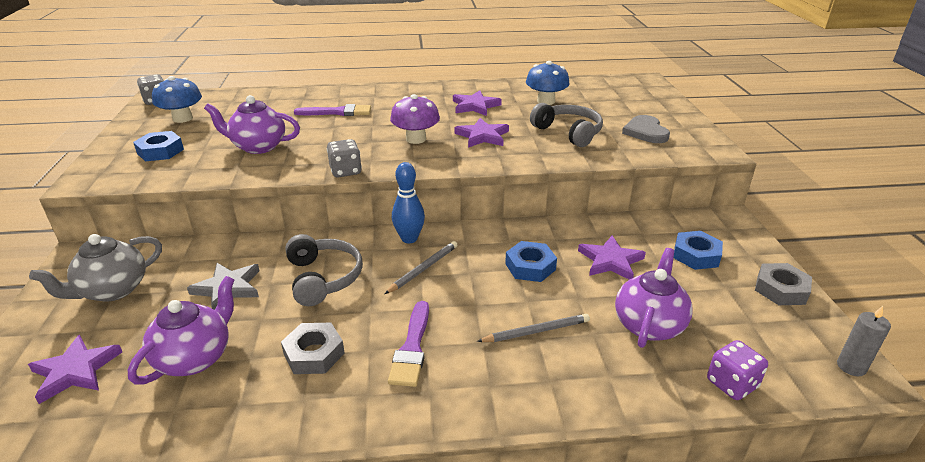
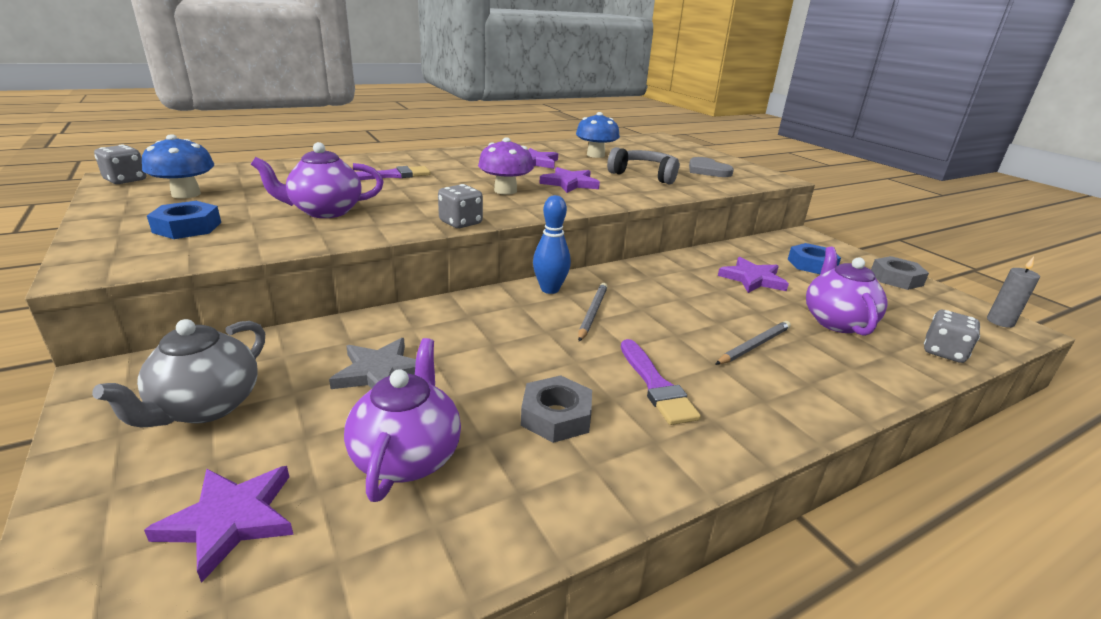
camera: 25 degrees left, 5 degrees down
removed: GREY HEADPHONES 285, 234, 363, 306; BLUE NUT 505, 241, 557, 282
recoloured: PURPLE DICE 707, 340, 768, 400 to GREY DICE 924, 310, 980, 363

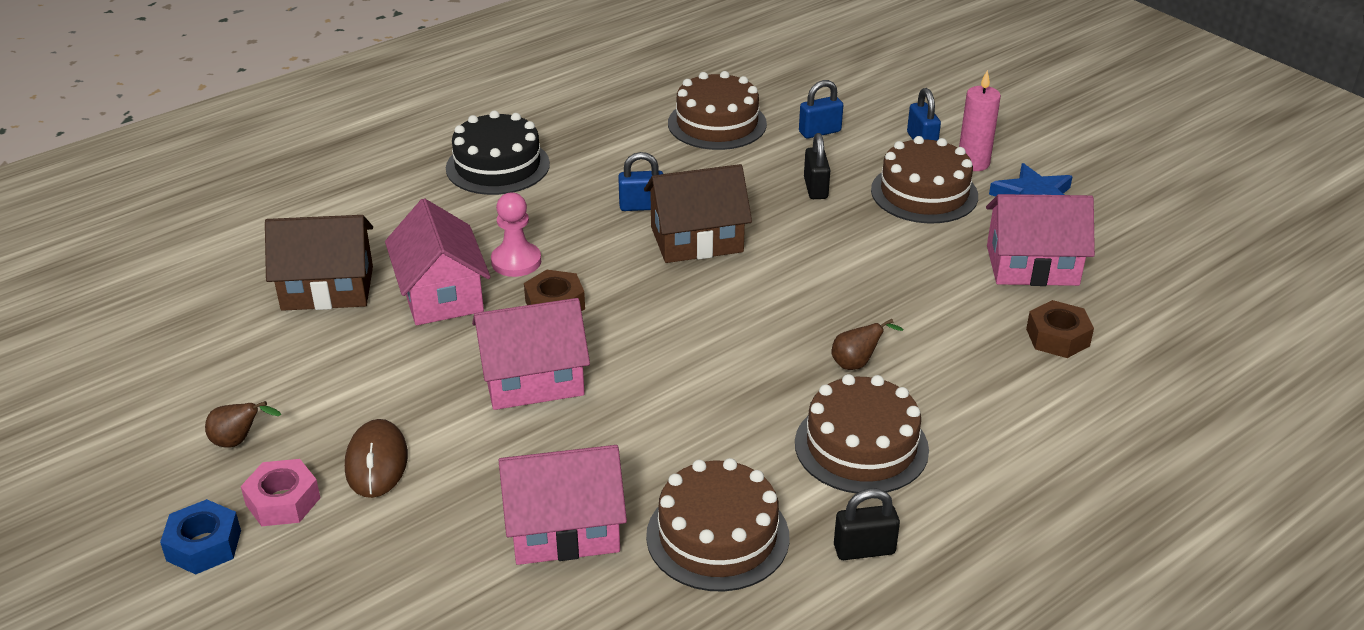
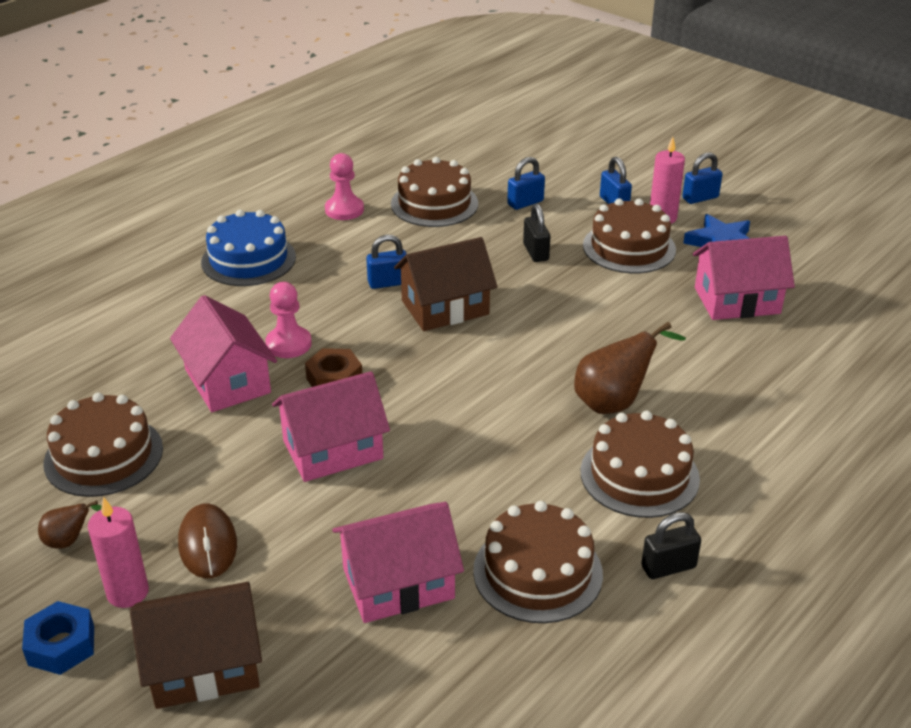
camera: 10 degrees left, 0 degrees up
removed: BROWN NUT 1026, 300, 1094, 358
added: BROWN CAKE 43, 392, 163, 497; PINK PAWN 325, 153, 364, 220; BLUE PADLOCK 682, 152, 722, 204
moved: BROWN HOUSE 265, 215, 373, 311 to 130, 582, 262, 709
replaced: PINK NUT 241, 459, 321, 526 to PINK CANDLE 88, 497, 149, 608
recoloured: BLACK CAKE 446, 110, 550, 195 to BLUE CAKE 201, 210, 296, 286
resized: BROWN PEAR 832, 319, 903, 370 = 574, 322, 686, 414 x1.85

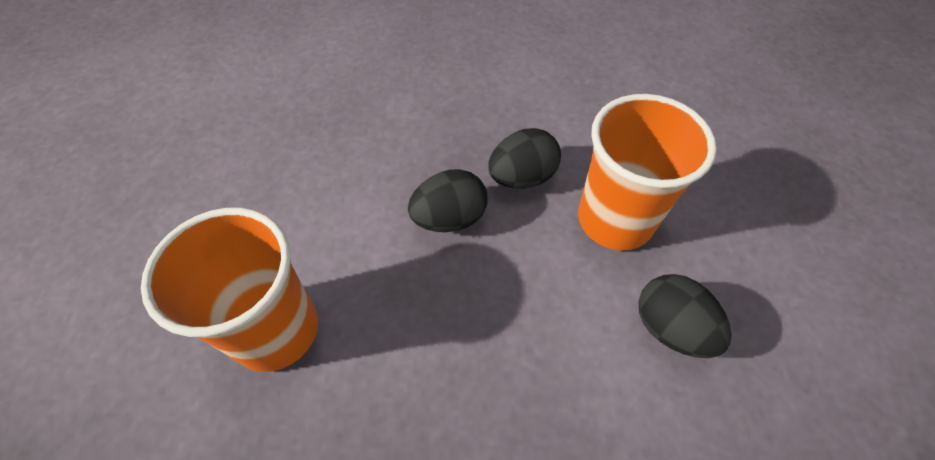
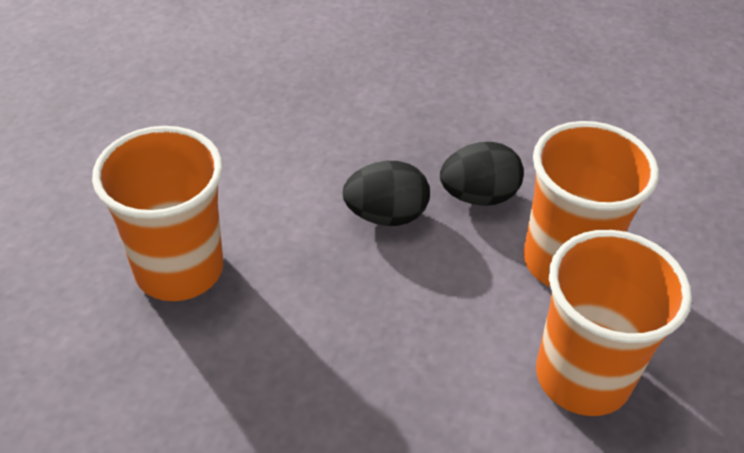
camera: 15 degrees right, 10 degrees down
replaced: BLACK EGG 639, 274, 732, 358 to ORANGE CUP 536, 230, 692, 416

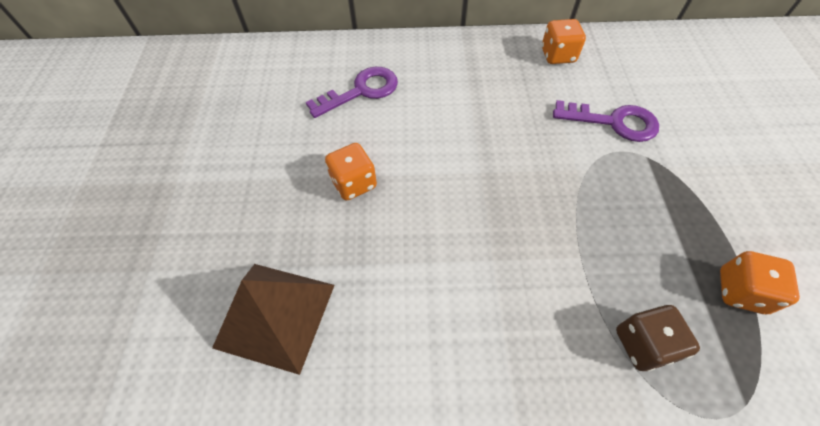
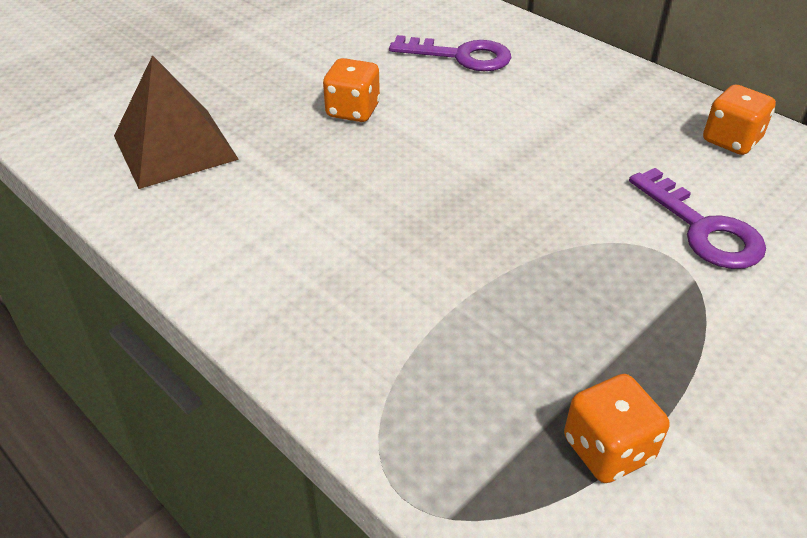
camera: 45 degrees right, 15 degrees down
removed: BROWN DICE 616, 305, 700, 372

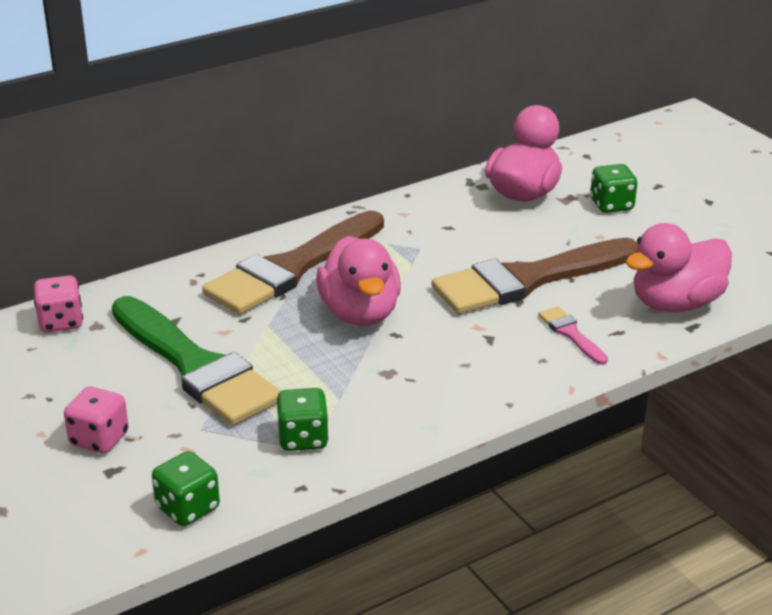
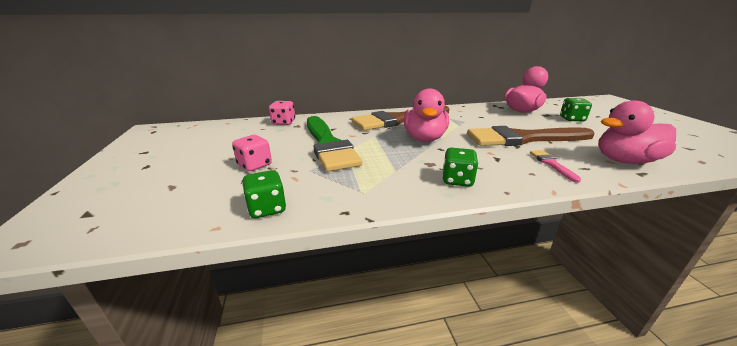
camera: 20 degrees right, 5 degrees down
moved: GREEN DICE 277, 388, 329, 451 to 443, 148, 479, 187

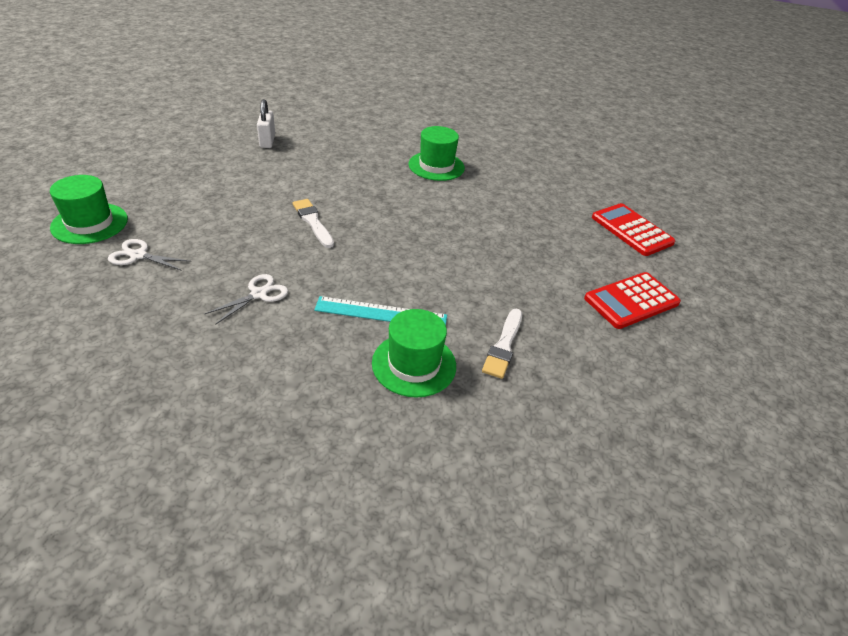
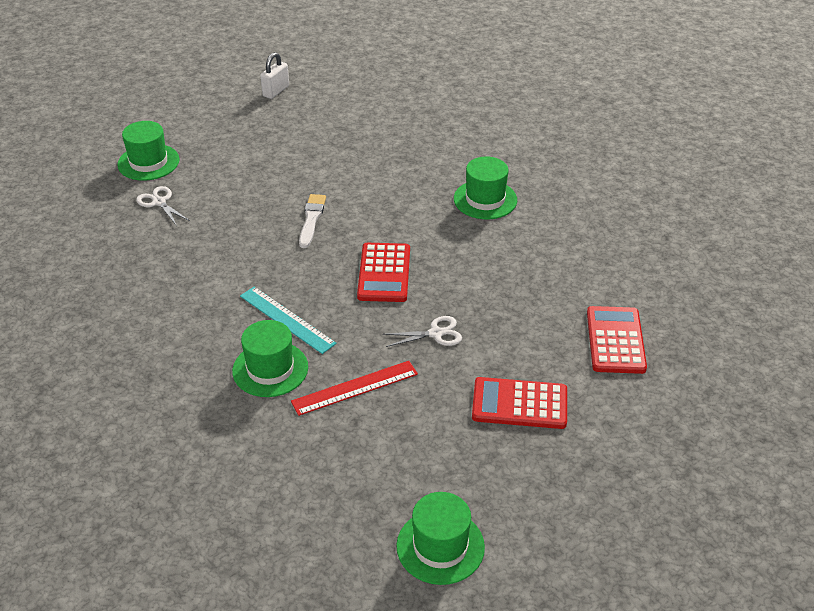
camera: 40 degrees right, 0 degrees up
added: RED CALCULATOR 357, 243, 410, 302; GREEN HAT 396, 492, 485, 585
moved: WHITE SCISSORS 204, 274, 288, 325 to 383, 316, 462, 347; WHITE PADLOCK 257, 99, 275, 148 to 260, 52, 289, 99
replaced: WHITE BRUSH 482, 309, 522, 379 to RED RULER 291, 361, 418, 416

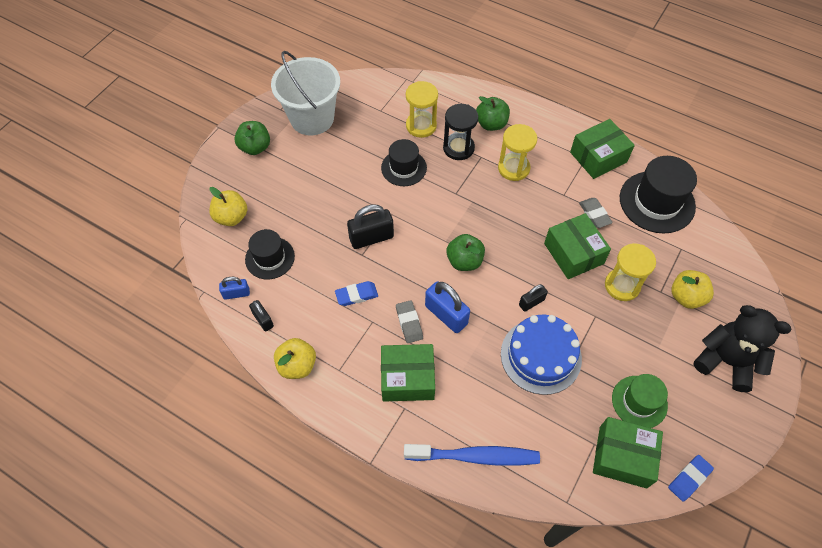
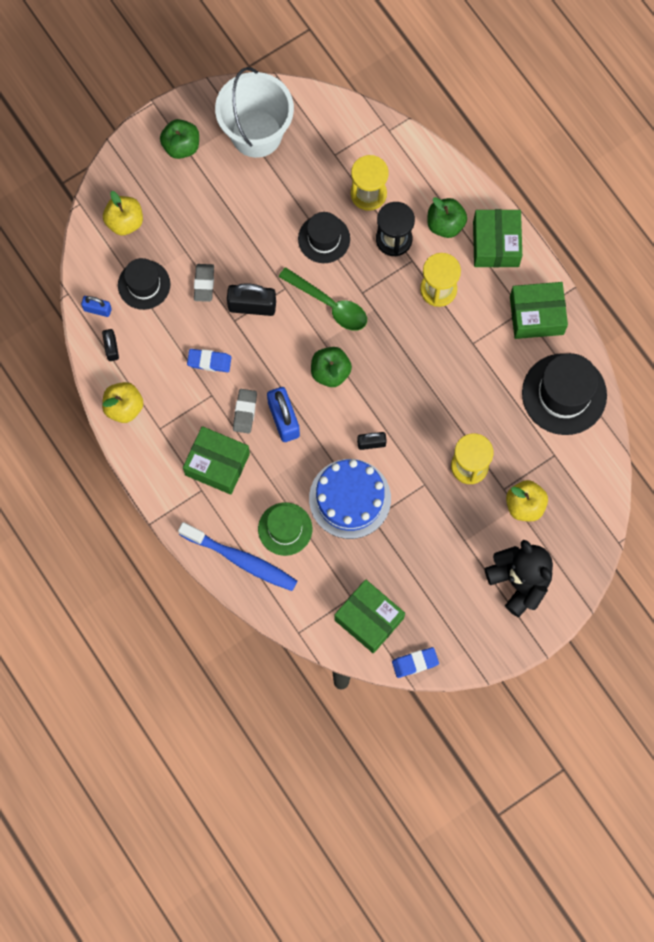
camera: 25 degrees right, 15 degrees up
added: GREEN SPOON 278, 267, 367, 331
moved: GREEN BOX 544, 213, 611, 279 to 473, 209, 522, 267; GREY ERASER 579, 198, 613, 228 to 194, 264, 214, 302; GREEN HAT 612, 374, 668, 428 to 258, 502, 312, 556

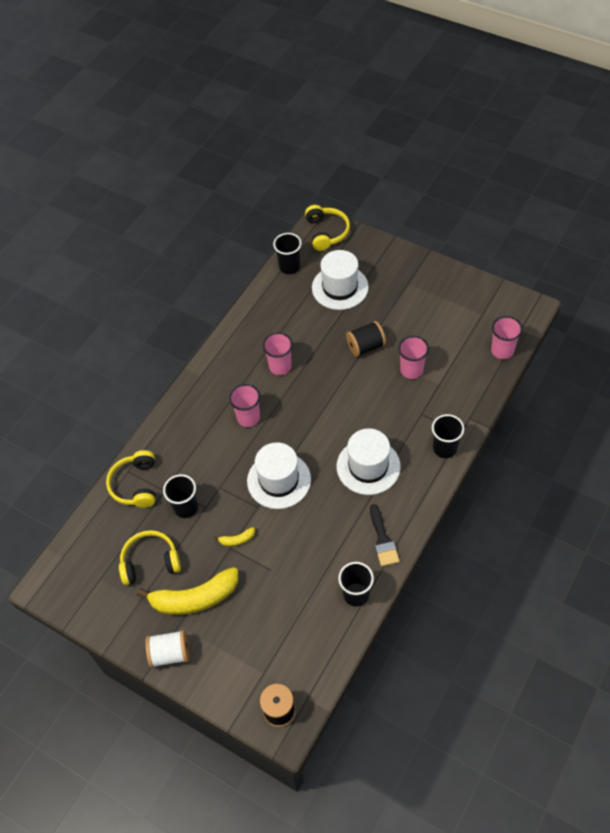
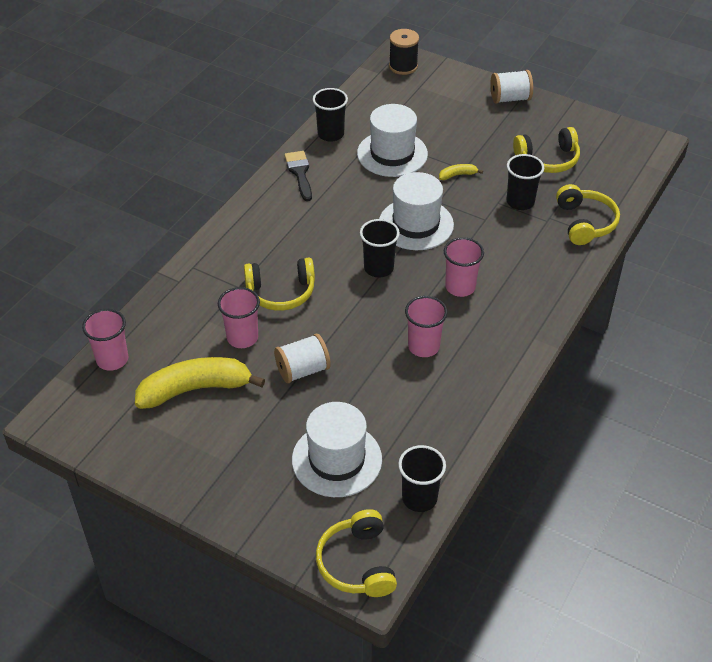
camera: 175 degrees right, 10 degrees down
added: YELLOW HEADPHONES 244, 258, 315, 311
moved: YELLOW BANANA 137, 567, 238, 615 to 135, 357, 265, 409; WHITE HAT 337, 428, 401, 495 to 357, 104, 428, 177; BLACK CUP 432, 414, 464, 458 to 360, 219, 400, 278
recoloured: BLACK SPOOL 346, 321, 386, 357 to WHITE SPOOL 274, 334, 331, 383

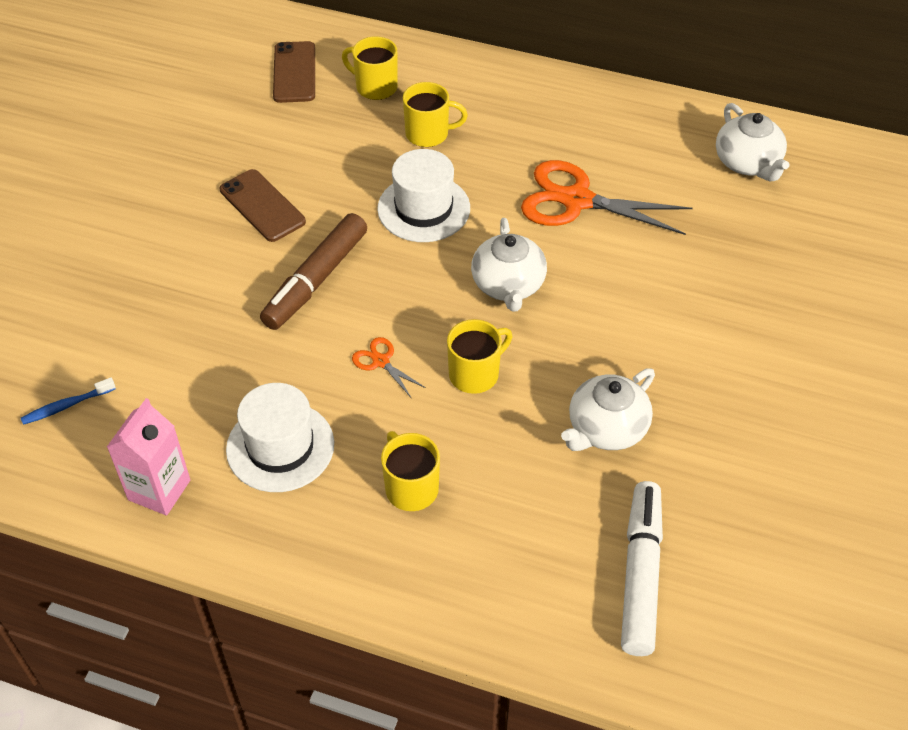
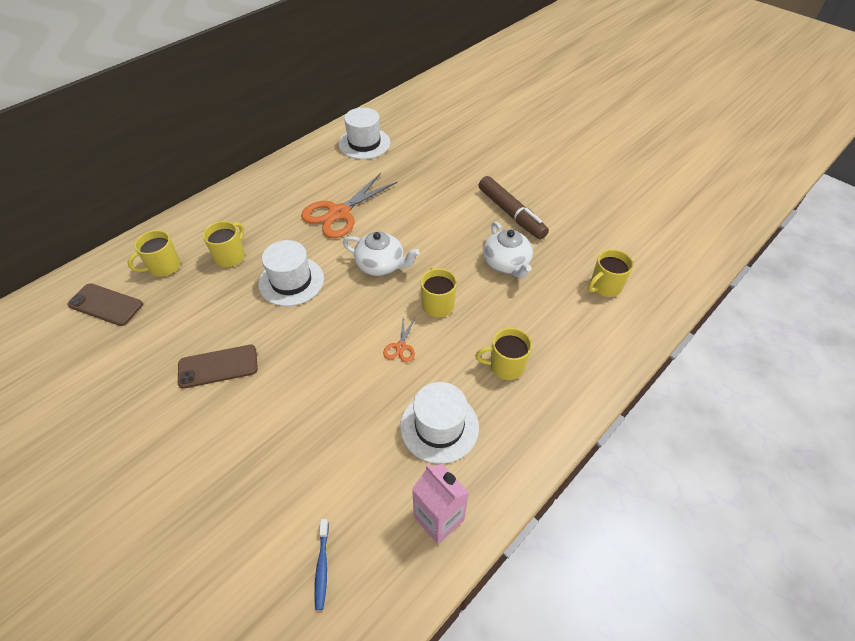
camera: 65 degrees left, 0 degrees up
moved: BROWN MARKER 260, 213, 367, 330 to 479, 176, 549, 239
replaced: WHITE MARKER 621, 481, 663, 656 to YELLOW MUG 588, 249, 633, 297; WHITE TEAPOT 716, 103, 790, 181 to WHITE HAT 338, 107, 390, 159
turned: ORANGE SCISSORS 352, 337, 426, 399 = 383, 317, 416, 362 60 degrees counterclockwise

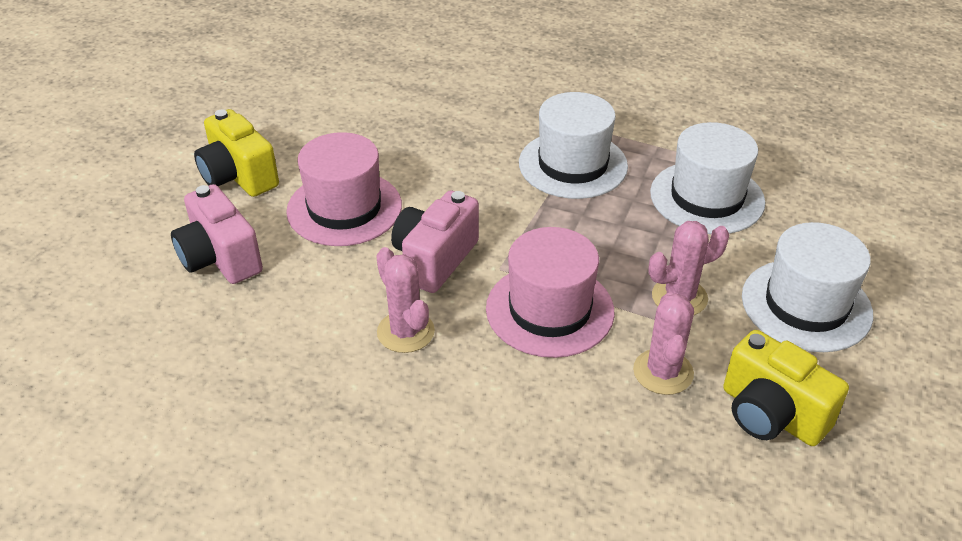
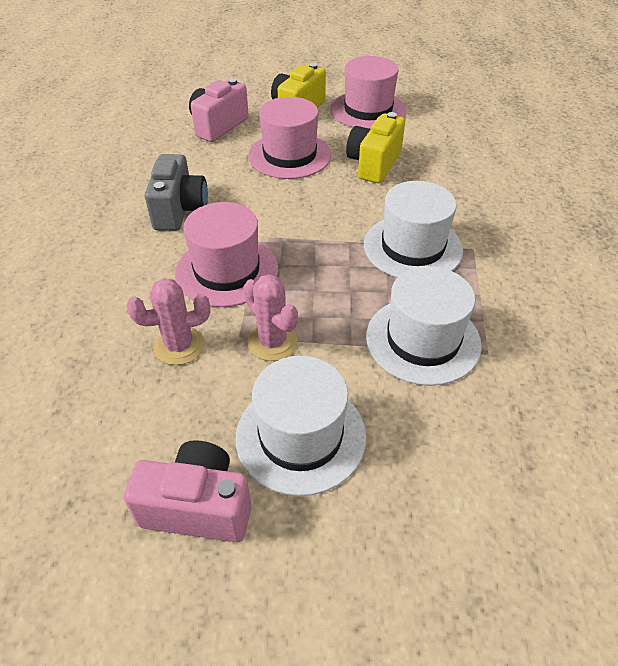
camera: 70 degrees right, 5 degrees up
added: PINK HAT 331, 56, 406, 129
moved: PINK CAMERA 391, 190, 479, 293 to 124, 440, 251, 542; YELLOW CAMERA 723, 330, 849, 446 to 346, 112, 405, 183
replaced: PINK CACTUS 376, 247, 435, 353 to GREY CAMERA 145, 154, 208, 231

